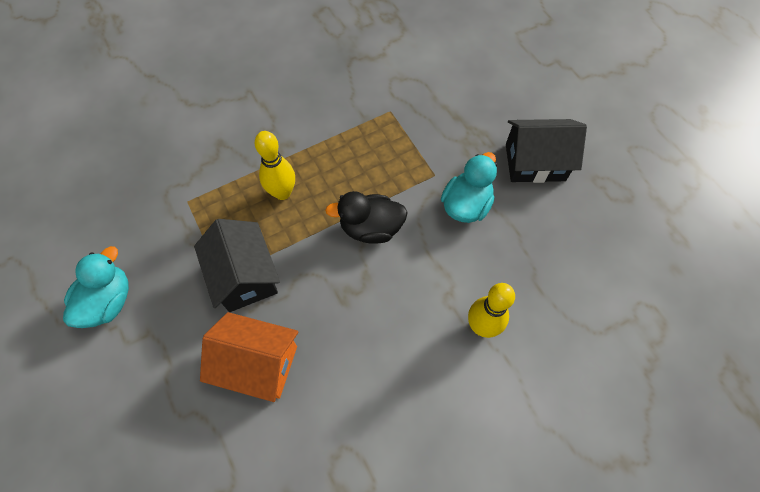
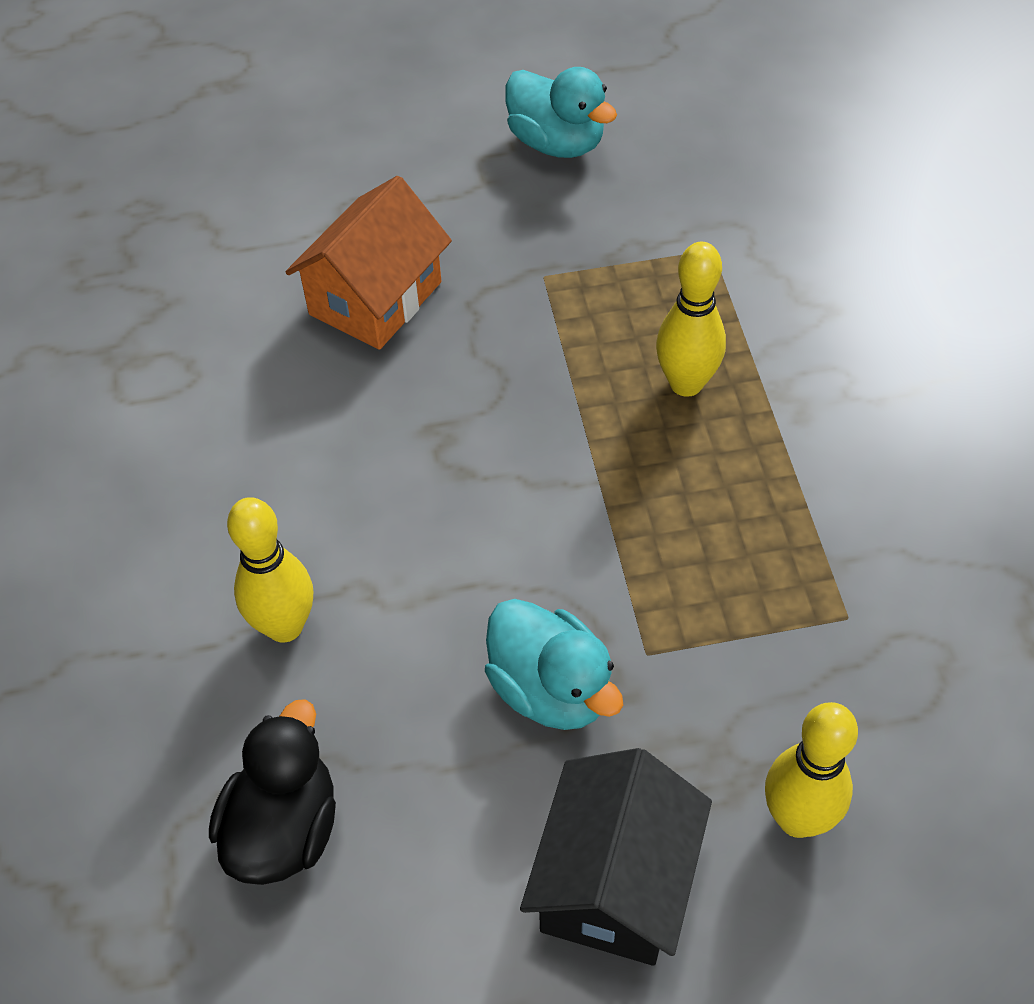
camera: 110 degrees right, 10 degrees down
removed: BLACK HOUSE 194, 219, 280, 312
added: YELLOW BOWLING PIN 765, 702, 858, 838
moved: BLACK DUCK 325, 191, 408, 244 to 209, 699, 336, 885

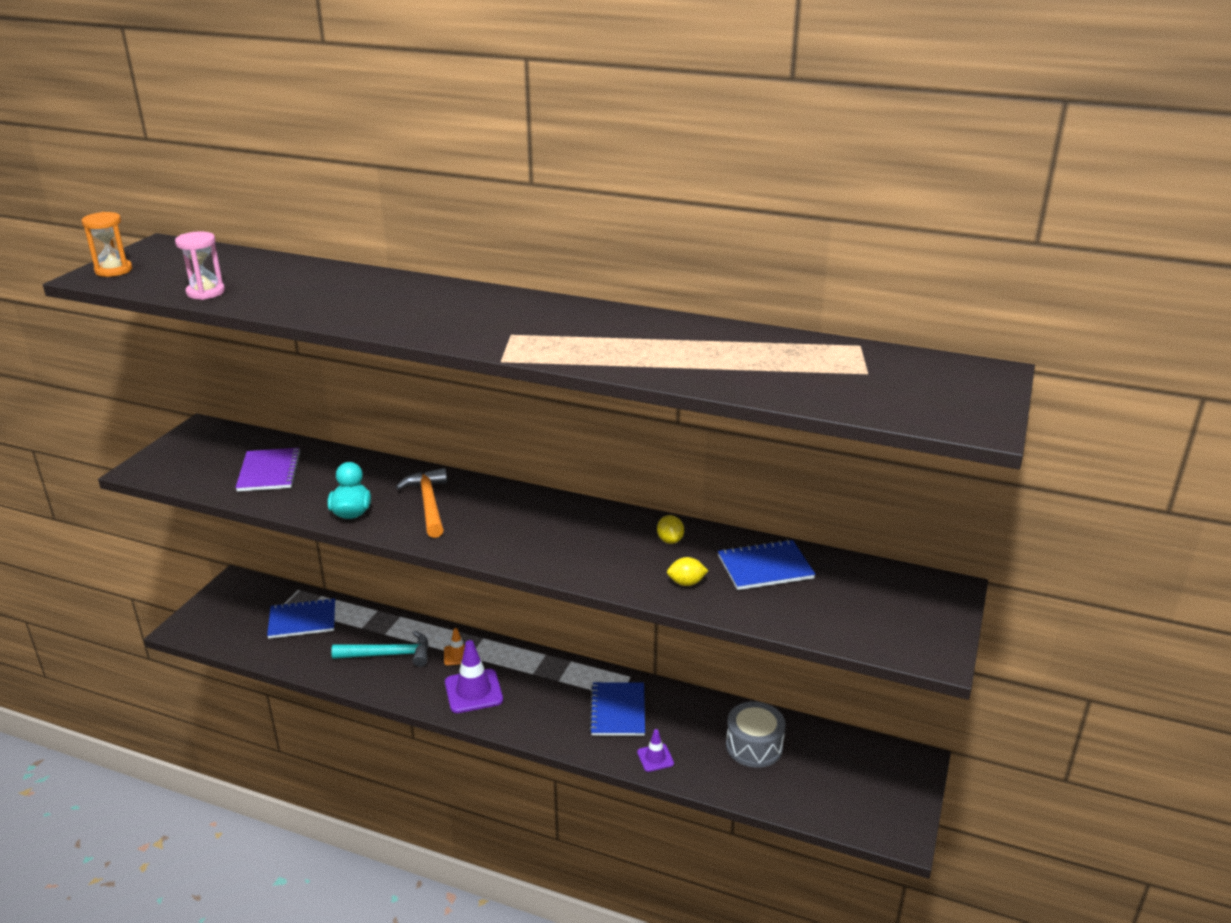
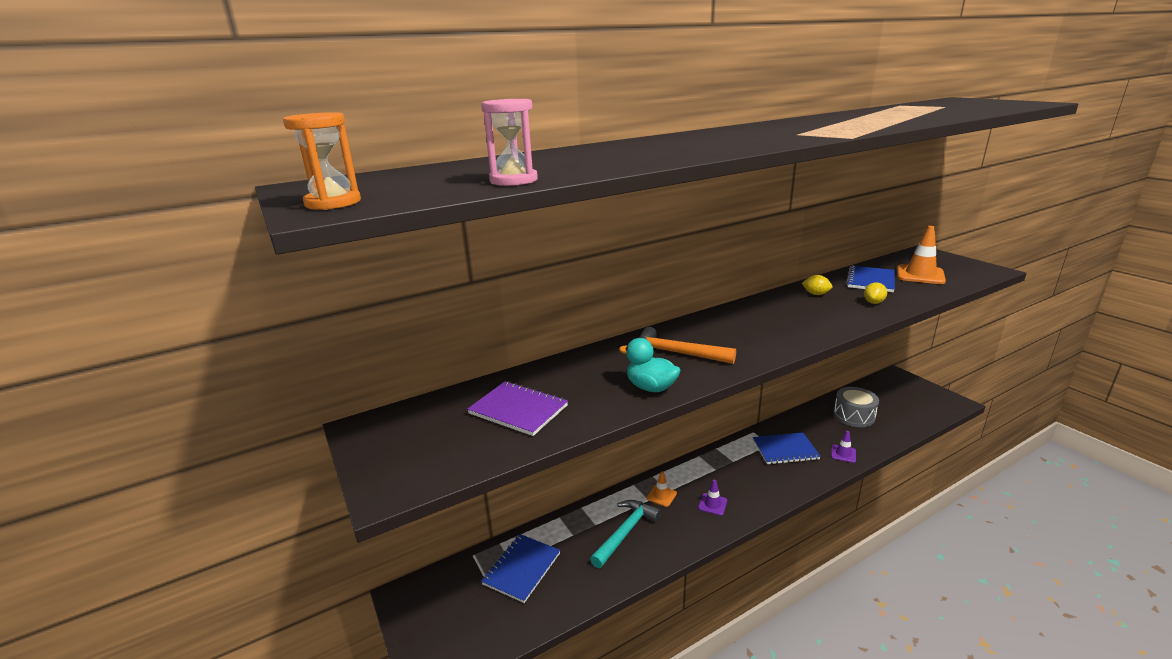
camera: 50 degrees left, 5 degrees down
added: ORANGE TRAFFIC CONE 897, 226, 946, 284
turned: BLUE NOTEBOOK 589, 682, 645, 736 = 753, 432, 821, 465 45 degrees counterclockwise
resized: PURPLE TRAFFIC CONE 445, 640, 503, 713 = 698, 480, 727, 516 x0.55

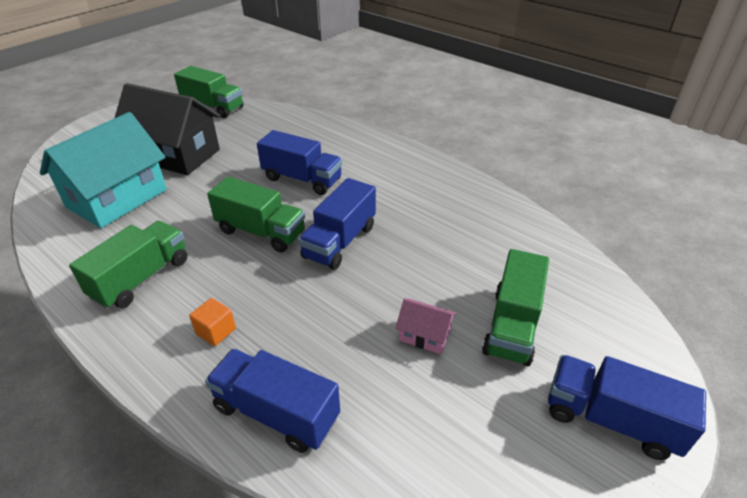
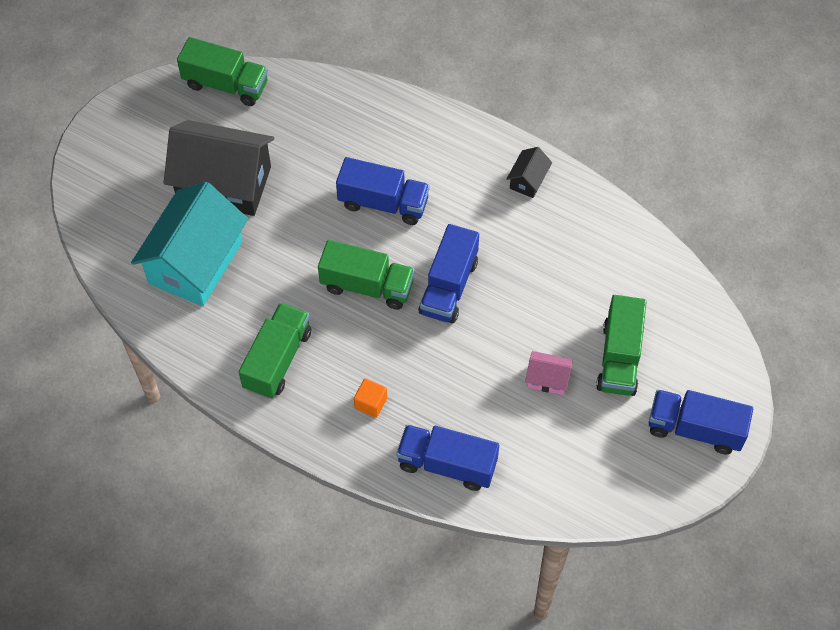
camera: 10 degrees left, 20 degrees up
added: BLACK HOUSE 507, 147, 552, 198

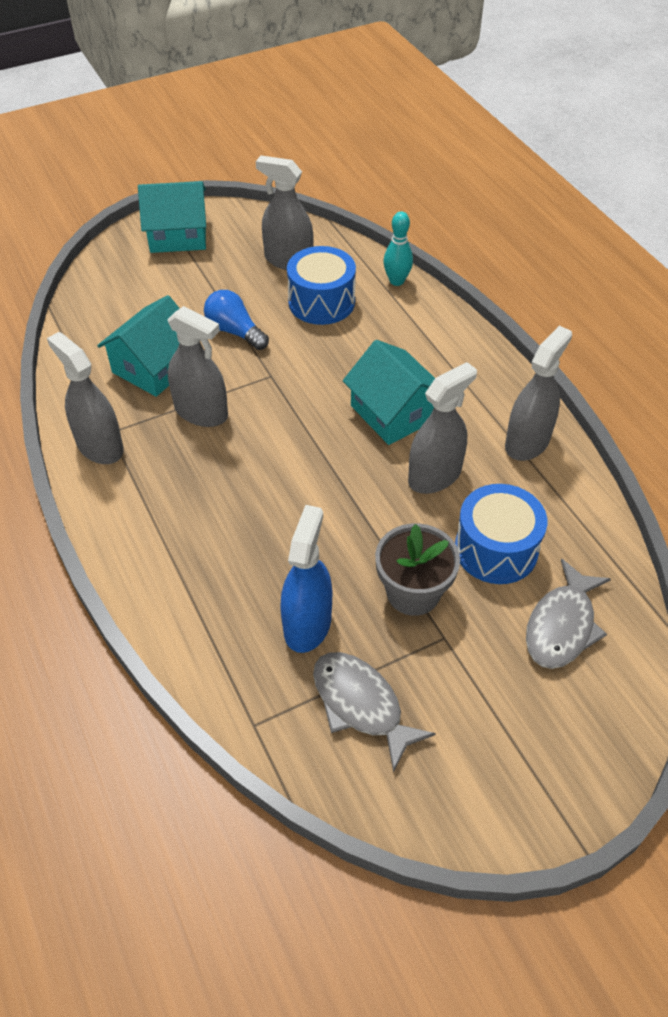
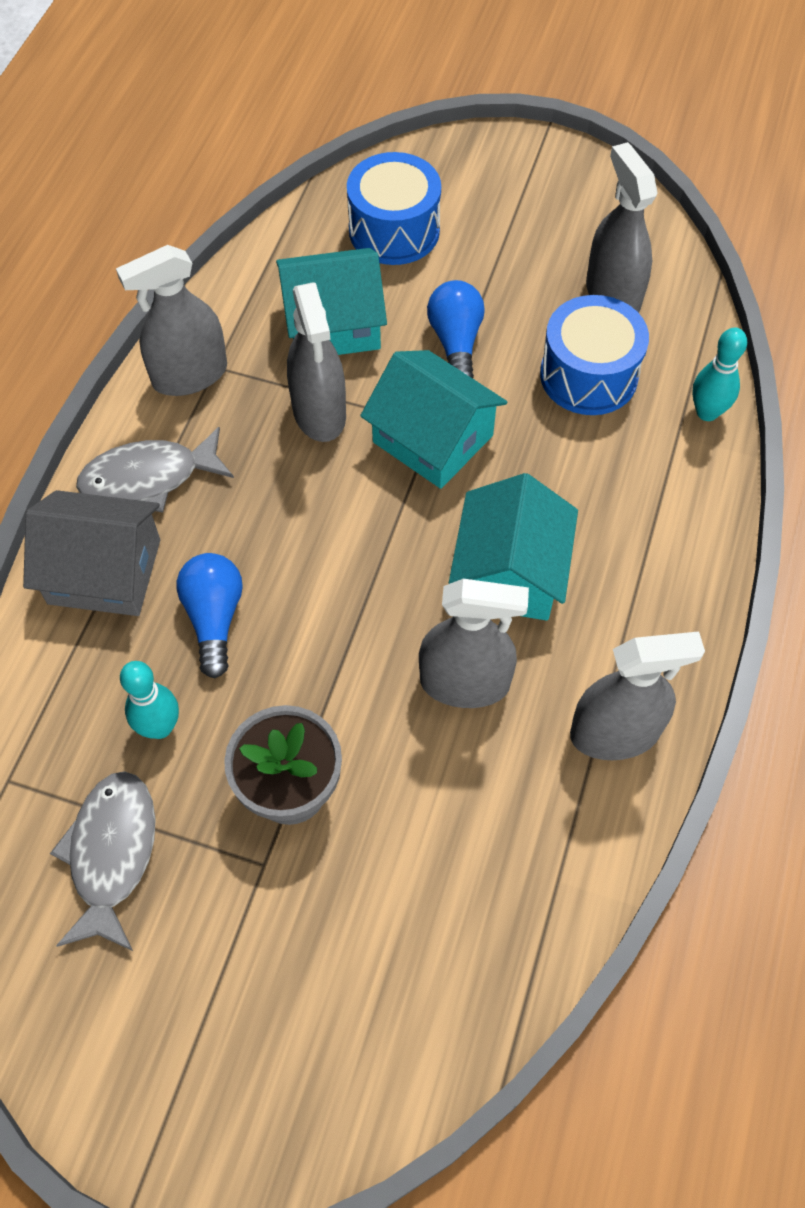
camera: 45 degrees right, 10 degrees up
added: GREY HOUSE 23, 490, 160, 616; BLUE LIGHT BULB 177, 553, 243, 678
moved: TURQUOISE HOUSE 138, 181, 206, 253 to 360, 350, 507, 489; BLUE DRUM 455, 484, 547, 584 to 347, 152, 441, 265; GREY FISH 526, 558, 611, 669 to 76, 427, 234, 513
replaced: BLUE SPRAY BOTTLE 280, 505, 332, 653 to TURQUOISE BOWLING PIN 120, 661, 179, 739
turned: GREY SPRAY BOTTLE 47, 332, 124, 464 = 116, 245, 227, 396 120 degrees counterclockwise

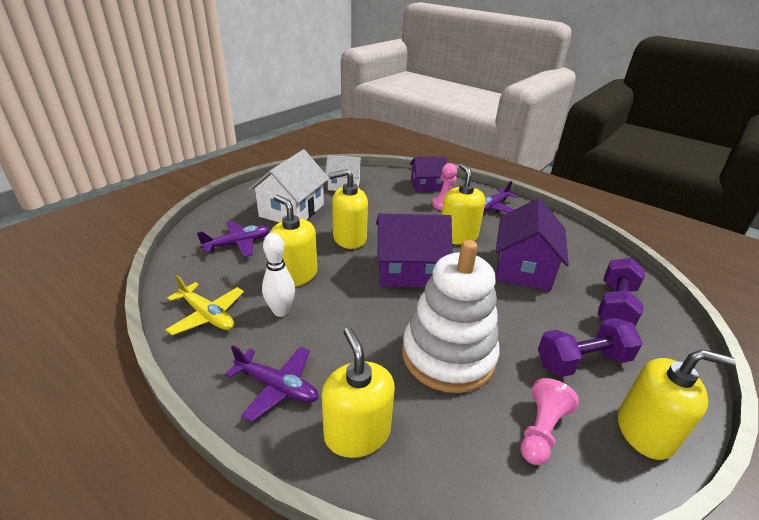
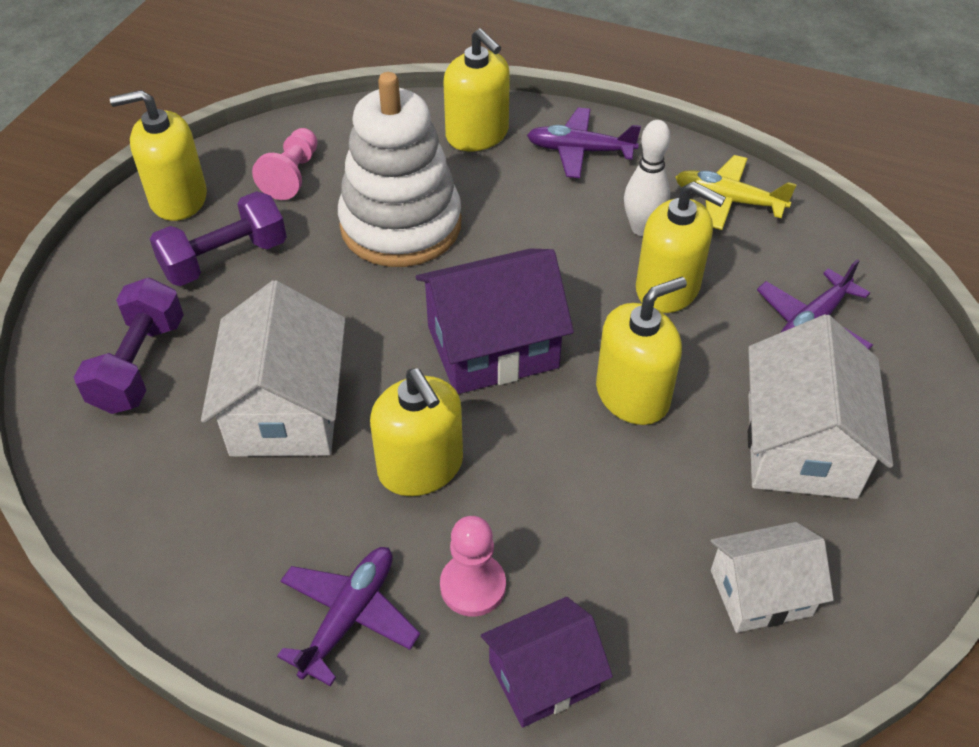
camera: 165 degrees right, 15 degrees up
recoloured: PURPLE HOUSE 496, 198, 569, 291 to WHITE HOUSE 201, 280, 346, 457

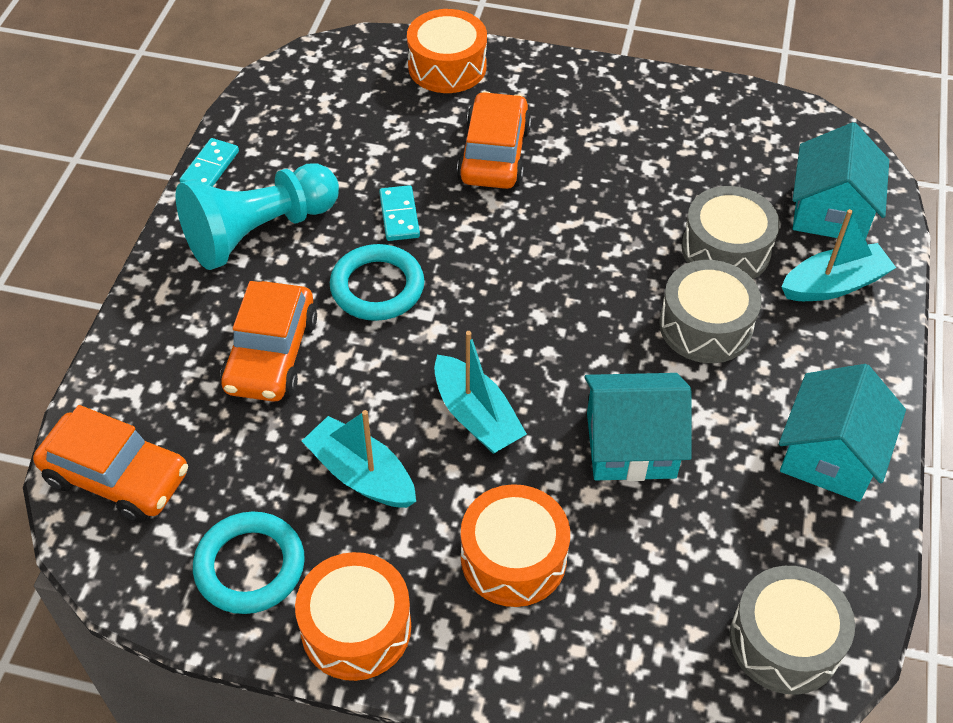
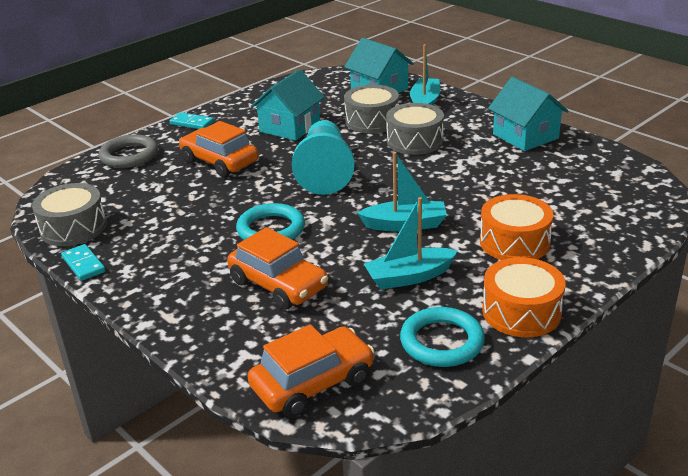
camera: 55 degrees left, 20 degrees down
moved: TURQUOISE PAWN 175, 164, 339, 270 to 292, 120, 354, 195; TURQUOISE DOMINO 379, 185, 420, 241 to 169, 112, 214, 129; TURQUOISE HOUSE 584, 373, 692, 481 to 250, 69, 325, 141; GREY DRUM 729, 566, 855, 695 to 32, 183, 107, 246
replaced: ORANGE DRUM 407, 9, 487, 93 to GREY RING 99, 135, 158, 168

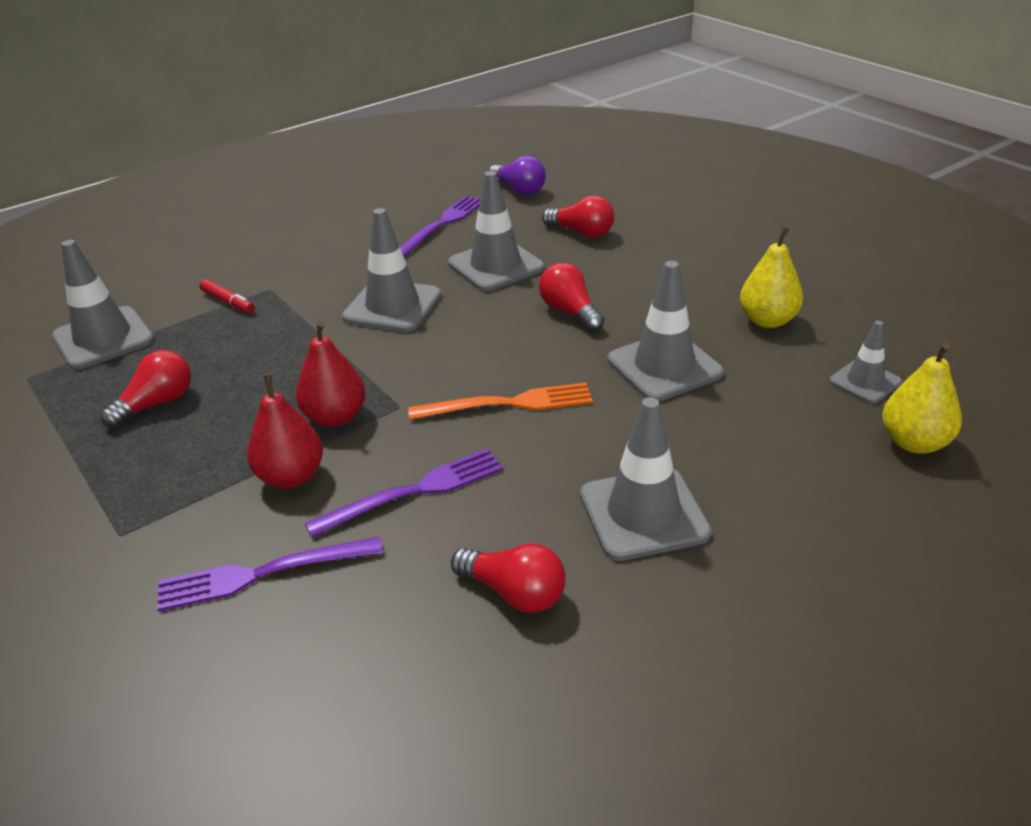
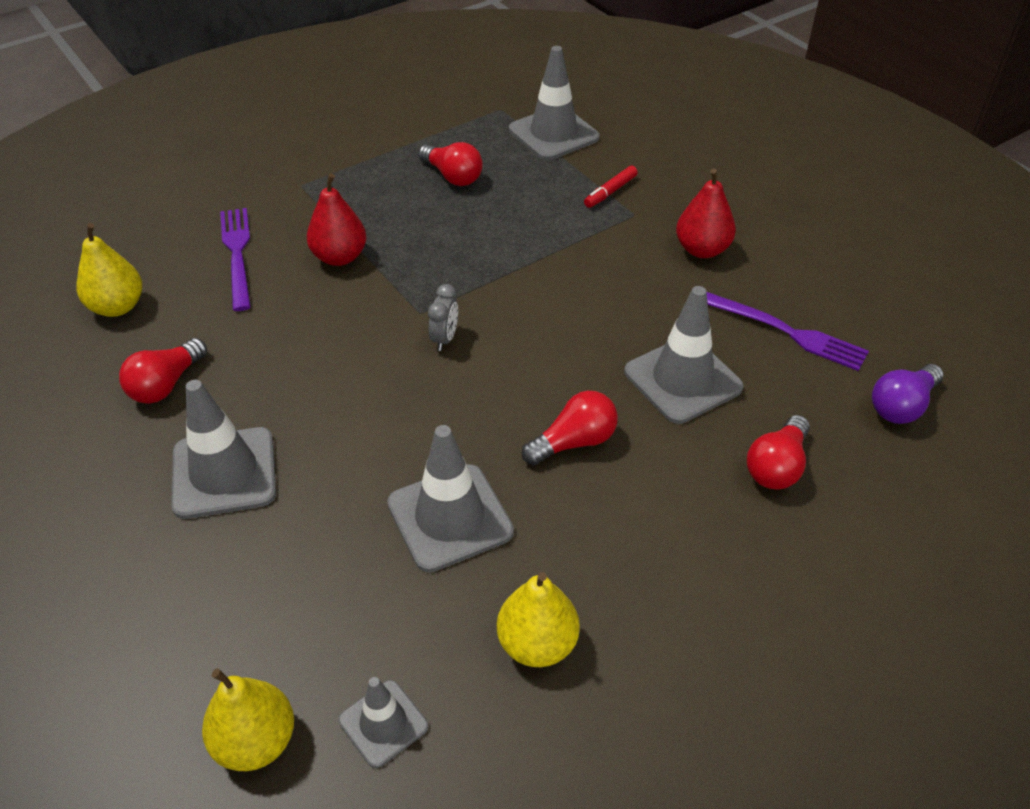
camera: 90 degrees right, 10 degrees up
removed: PURPLE FORK 304, 449, 503, 537; GREY TRAFFIC CONE 342, 208, 442, 332; ORANGE FORK 408, 383, 593, 420
added: YELLOW PEAR 76, 223, 142, 317; GREY CLOCK 428, 284, 458, 351
moved: RED PEAR 296, 321, 365, 427 to 676, 168, 736, 258

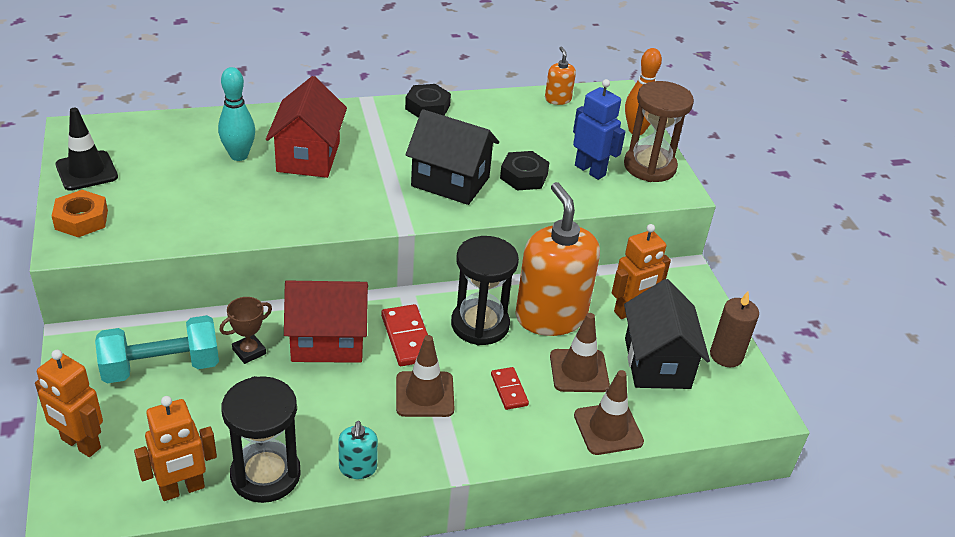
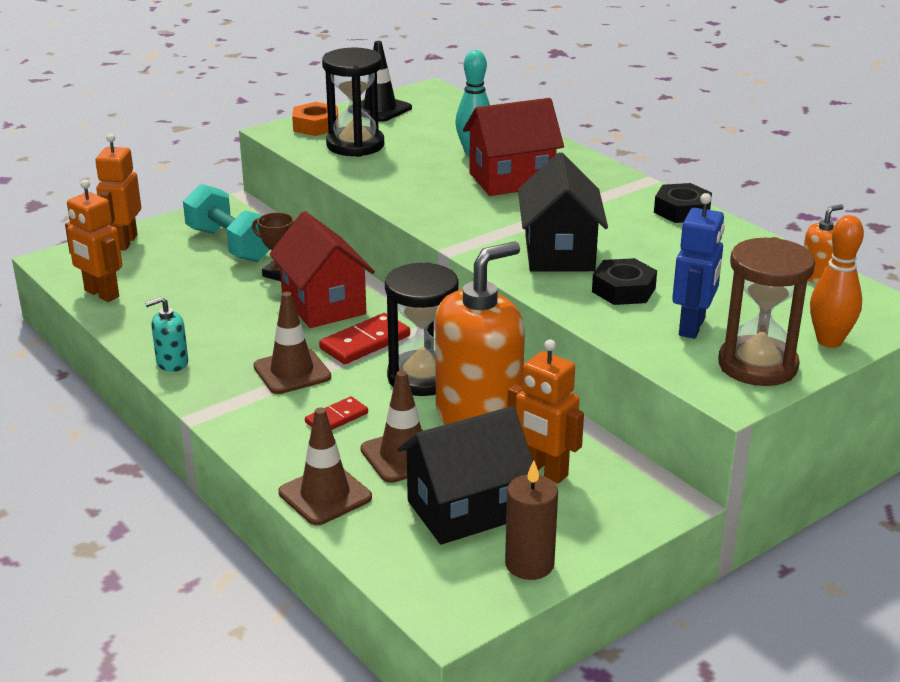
camera: 70 degrees right, 10 degrees down
moved: BLACK HOURGLASS 221, 376, 301, 503 to 322, 48, 384, 157

